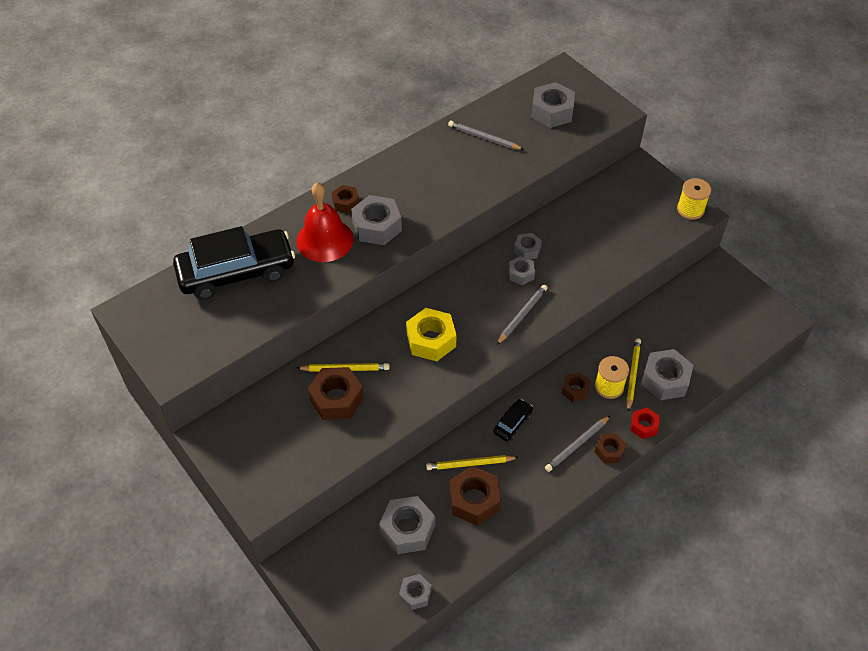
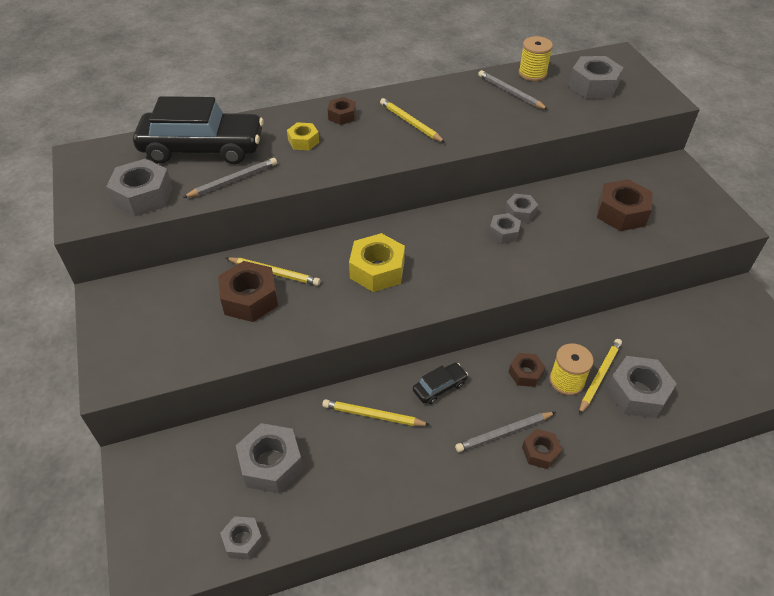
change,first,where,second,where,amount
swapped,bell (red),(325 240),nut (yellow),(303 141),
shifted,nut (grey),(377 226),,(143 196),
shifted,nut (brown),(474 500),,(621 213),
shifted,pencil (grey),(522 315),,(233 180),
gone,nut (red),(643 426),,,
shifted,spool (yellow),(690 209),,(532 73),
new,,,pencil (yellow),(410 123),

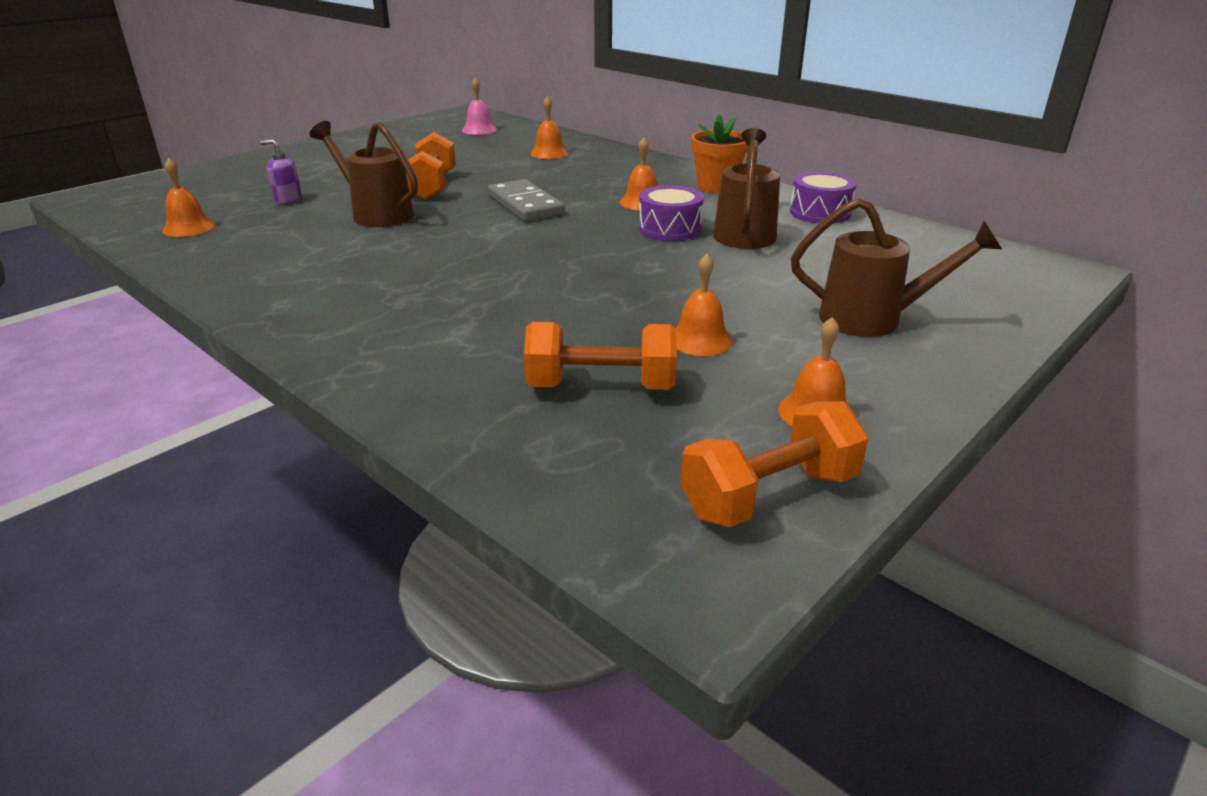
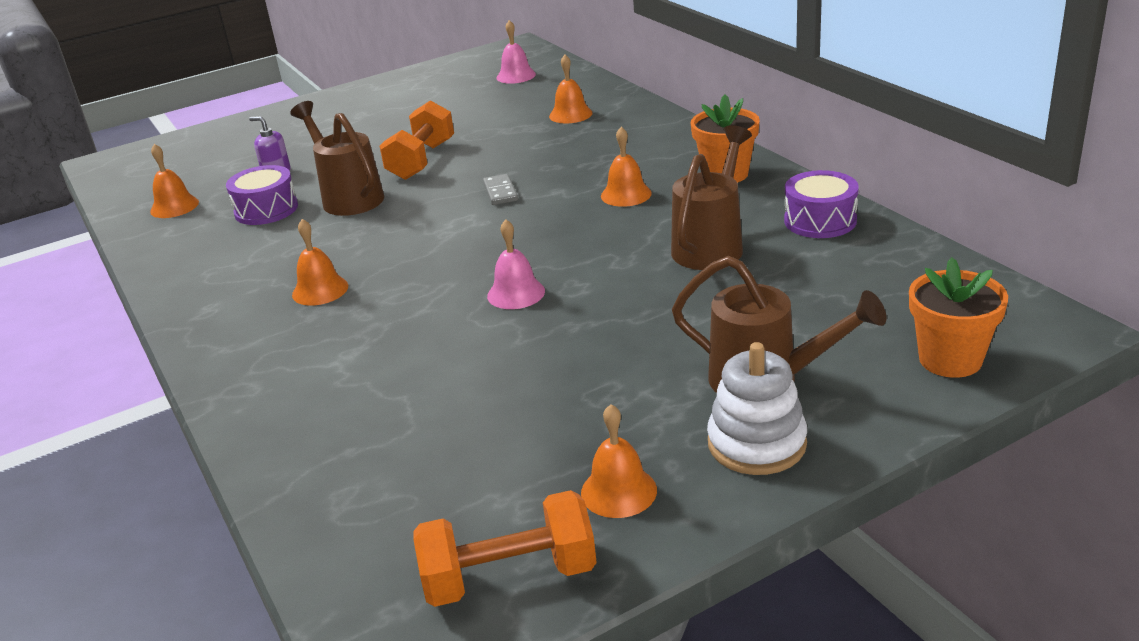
change,first,where,second,where,amount
scaled,domino (grey),(525 205),,(500 192),x0.55
gone,dumbbell (orange),(601 387),,,
shifted,drum (purple),(669 229),,(266 210),
shifted,bell (orange),(700 340),,(320 290),
new,,,bell (pink),(516 293),
new,,,stacking toy (white),(756 443),
new,,,flower pot (orange),(950 359),

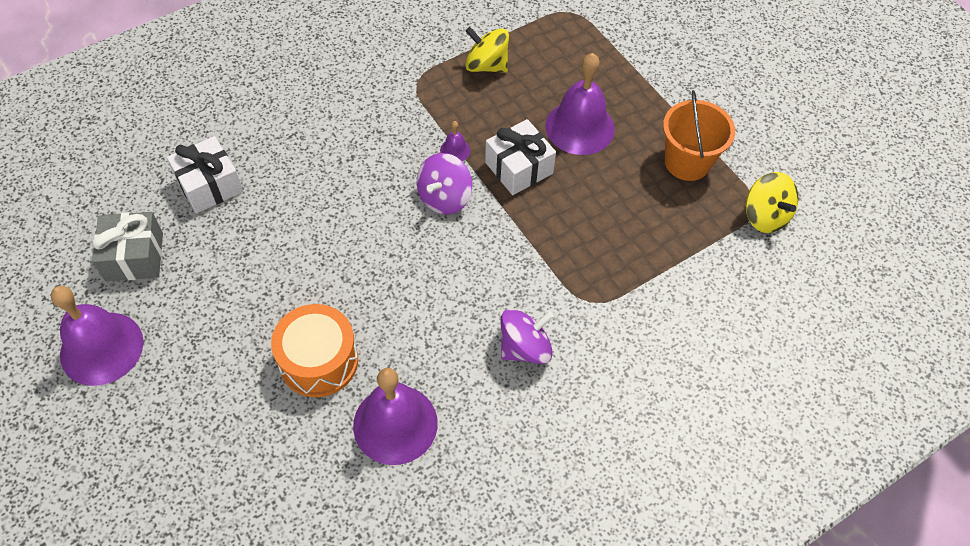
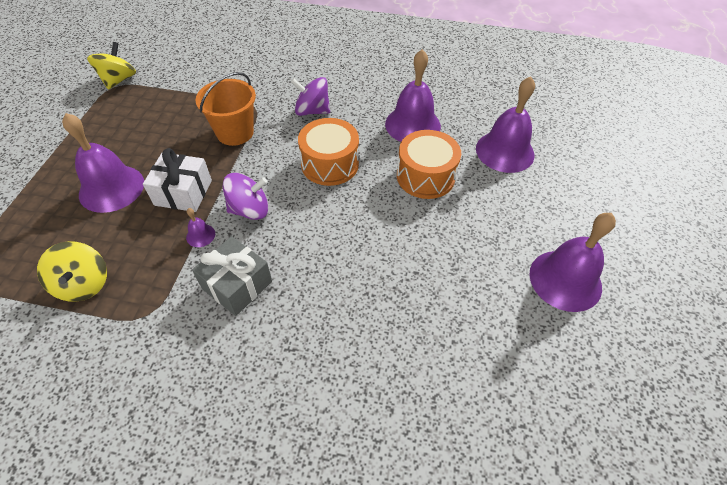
change,first,where,second,where,amount
shifted,gift (grey),(134 256),,(237 285),
gone,gift (white),(209 185),,,
shifted,bucket (orange),(687 162),,(235 133),
new,,,drum (orange),(330 164),
new,,,bell (purple),(505 151),

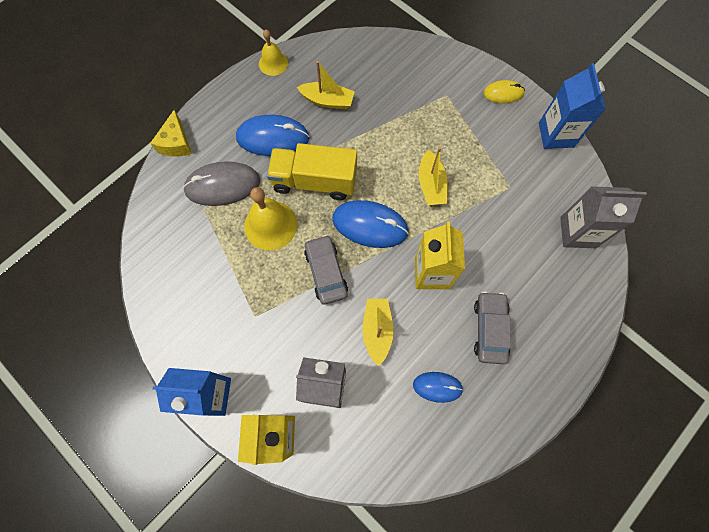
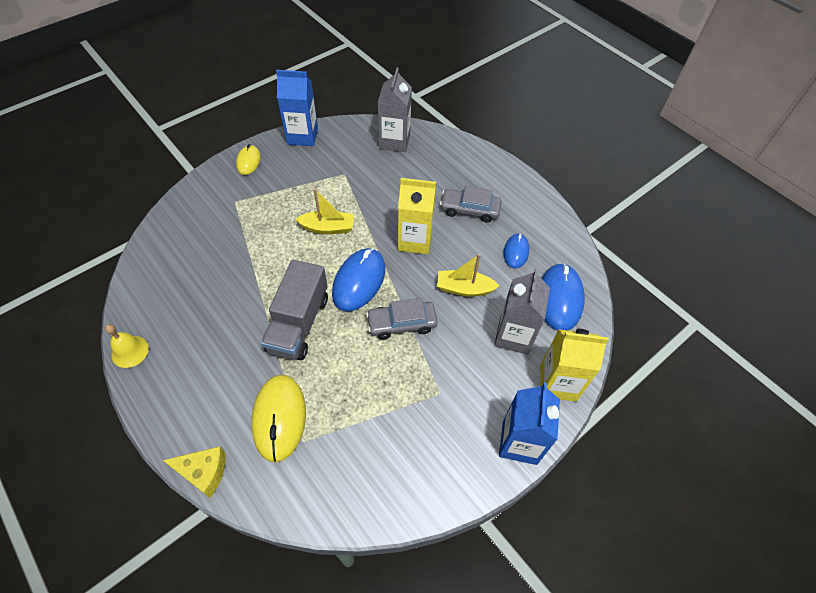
change,first,where,second,where,amount
repainted,mouse (grey),(222 185),mouse (yellow),(279 418),
shifted,mouse (blue),(273 138),,(560 298),
gone,bell (yellow),(270 225),,,
repainted,truck (yellow),(314 181),truck (grey),(298 323),
gone,boat (yellow),(327 101),,,

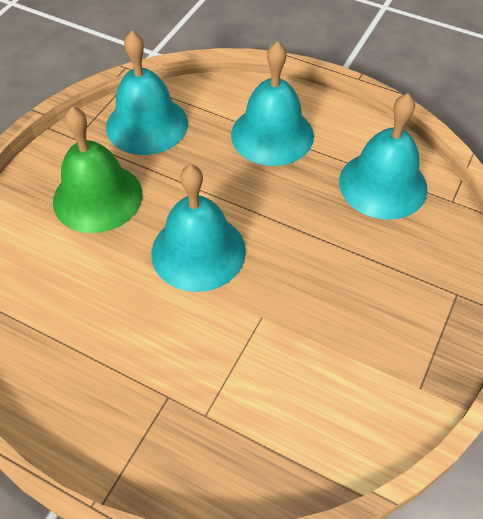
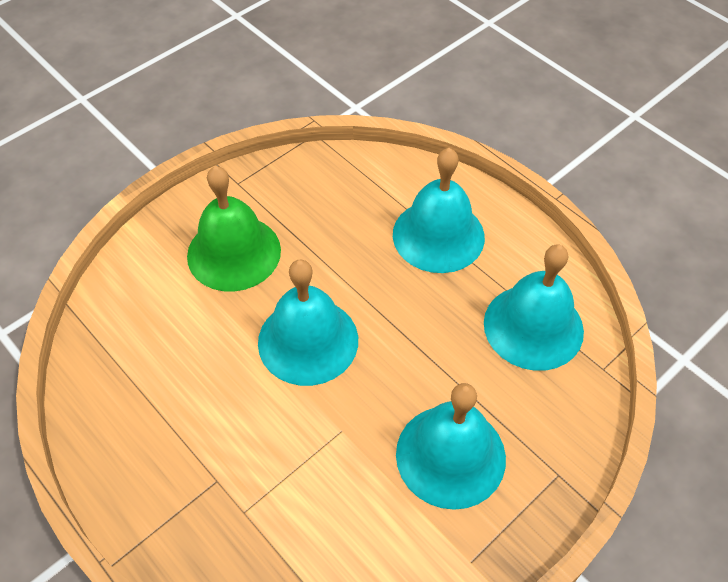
change,first,where,second,where,amount
shifted,bell (turquoise),(147 124),,(450 455),

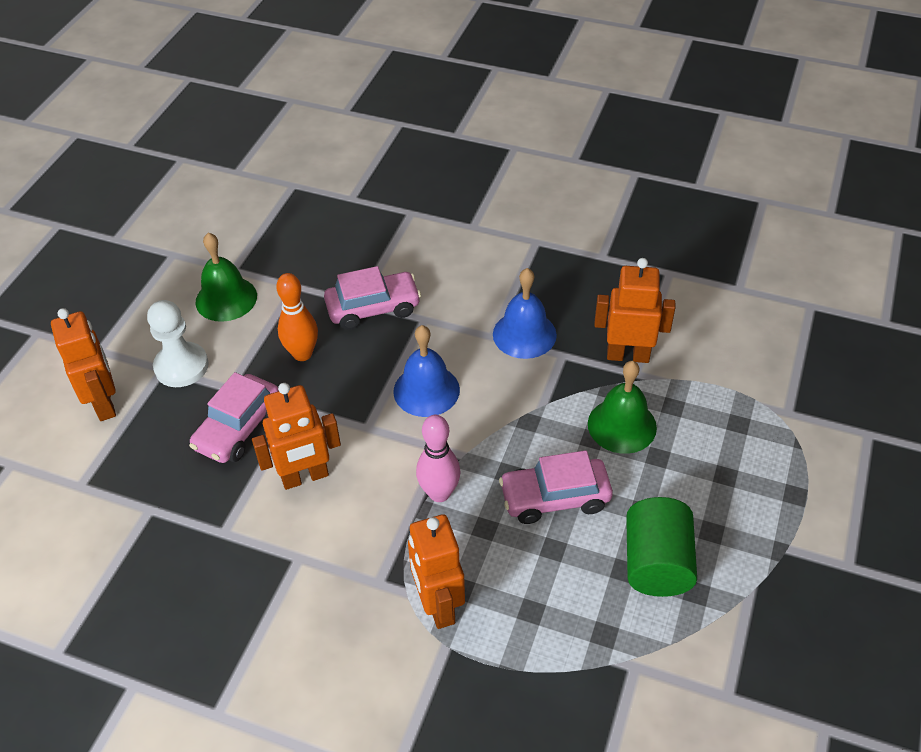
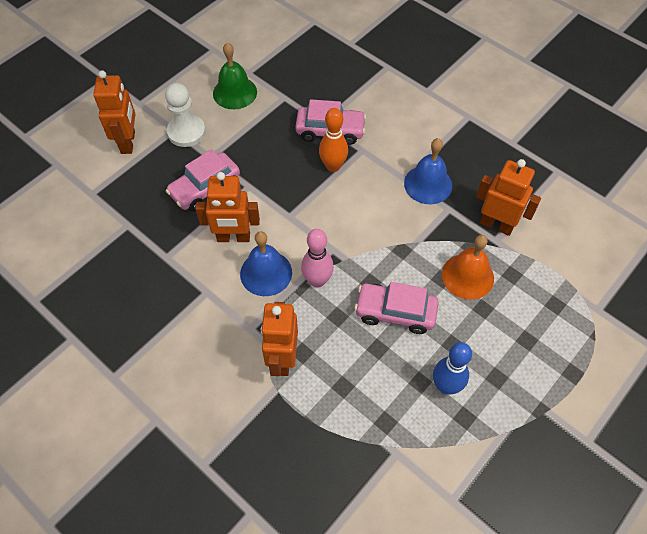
change,first,where,second,where,amount
shifted,bowling pin (orange),(302 354),,(333 166),
shifted,bell (blue),(426 390),,(266 273),
repainted,bell (green),(622 425),bell (orange),(467 276),
swapped,cylinder (green),(656 563),bowling pin (blue),(446 386),

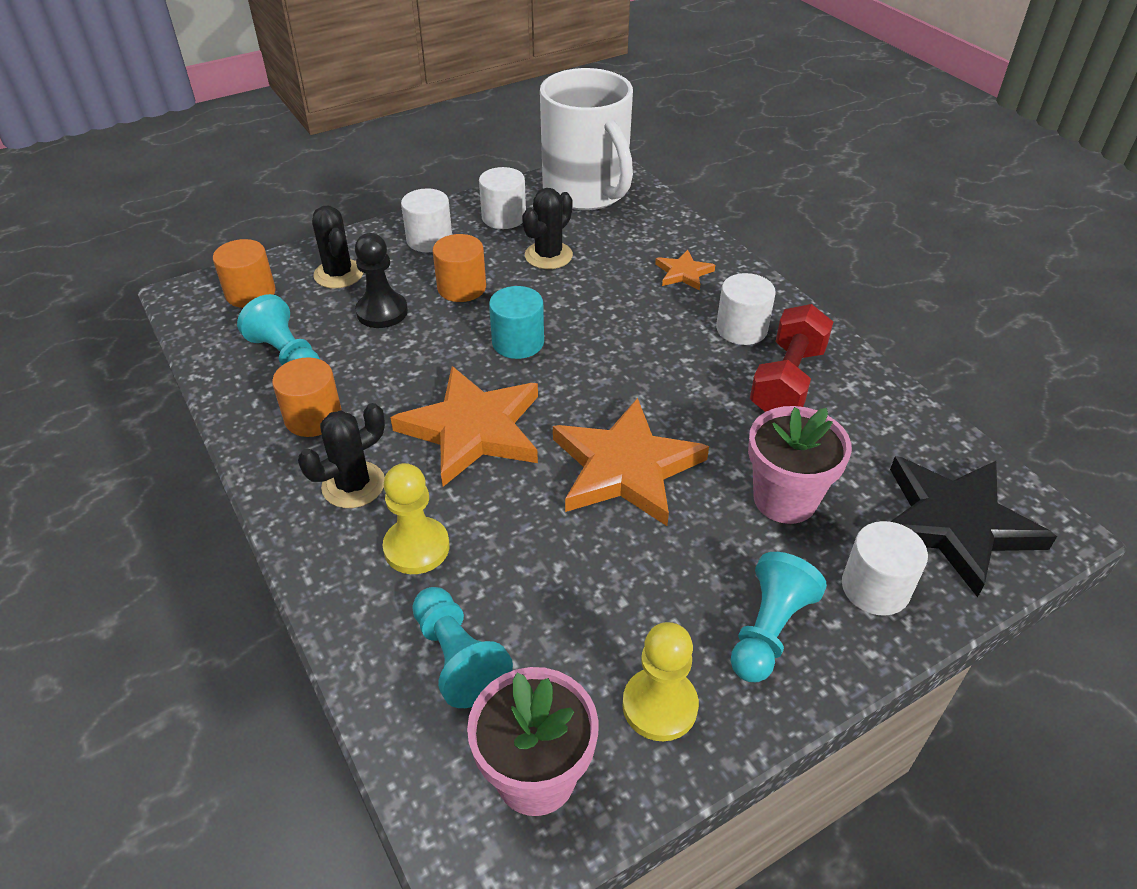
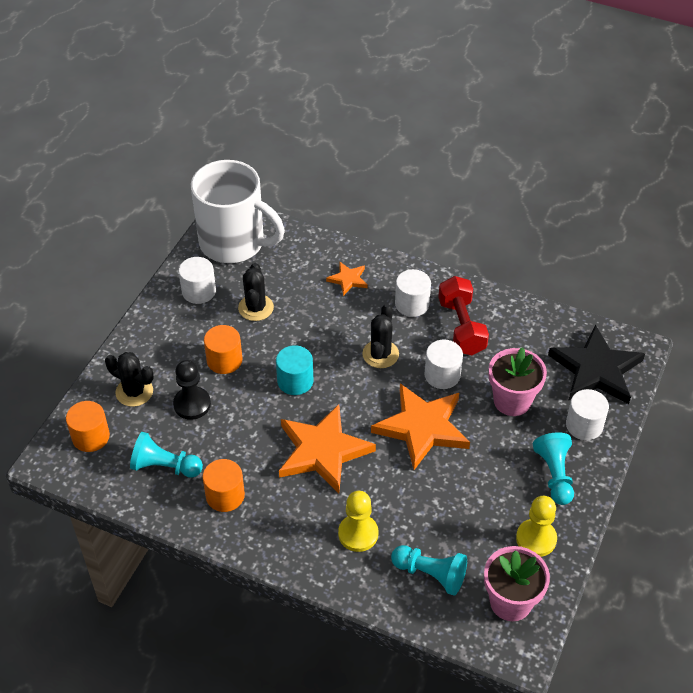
change,first,where,second,where,amount
shifted,cactus (black),(353 485),,(380 354),
shifted,cylinder (white),(429 240),,(442 375),

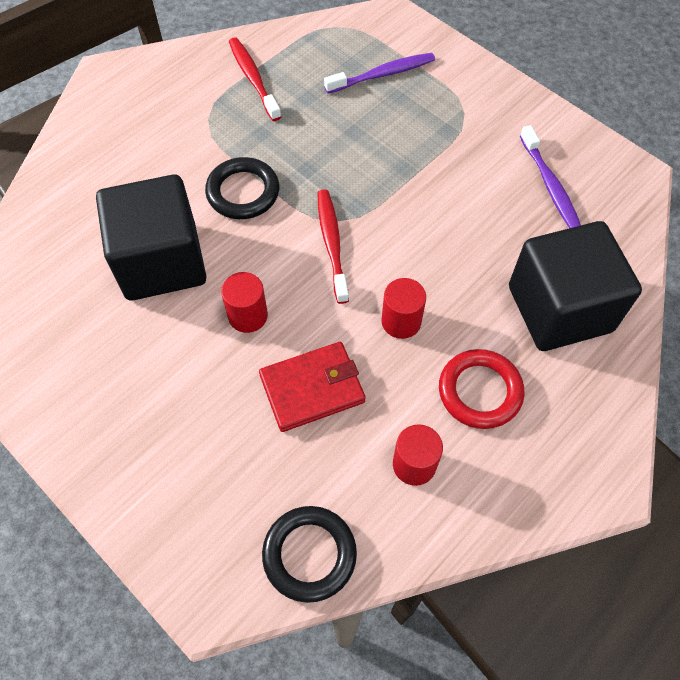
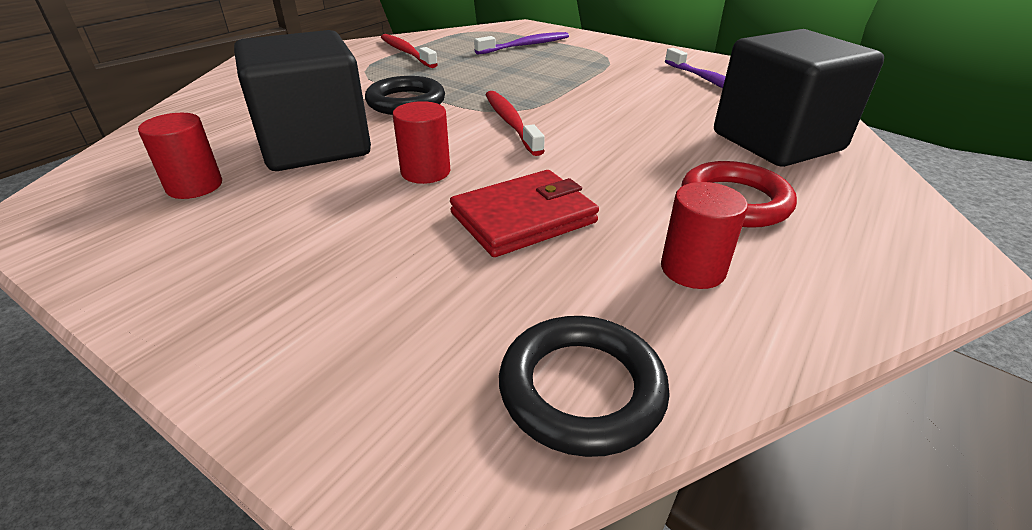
change,first,where,second,where,amount
shifted,cylinder (red),(401 321),,(194 186),

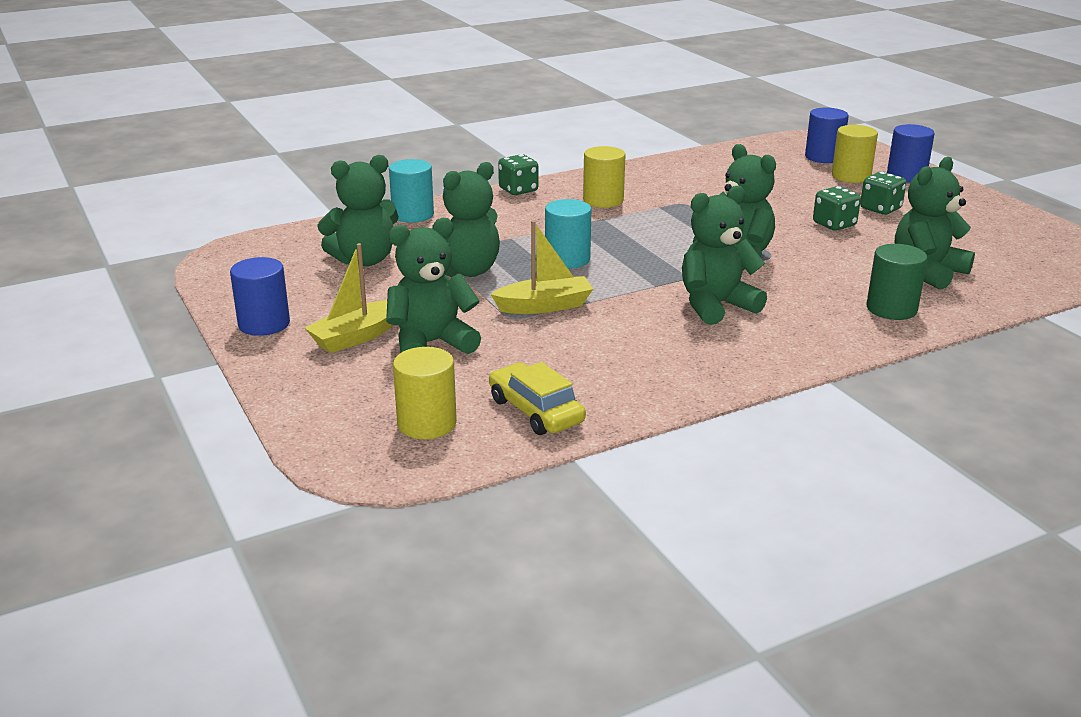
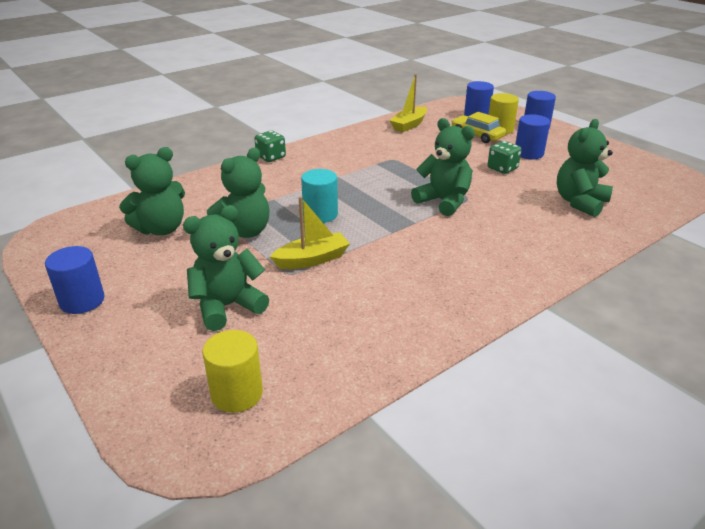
change,first,where,second,where,amount
shifted,boat (yellow),(356 337),,(409 125),
gone,cylinder (turquoise),(413 215),,,
shifted,car (yellow),(535 411),,(477 135),
gone,cylinder (yellow),(603 200),,,
gone,teddy bear (green),(716 306),,,
swapped,dice (green),(880 209),cylinder (blue),(528 153),
gone,cylinder (green),(891 309),,,

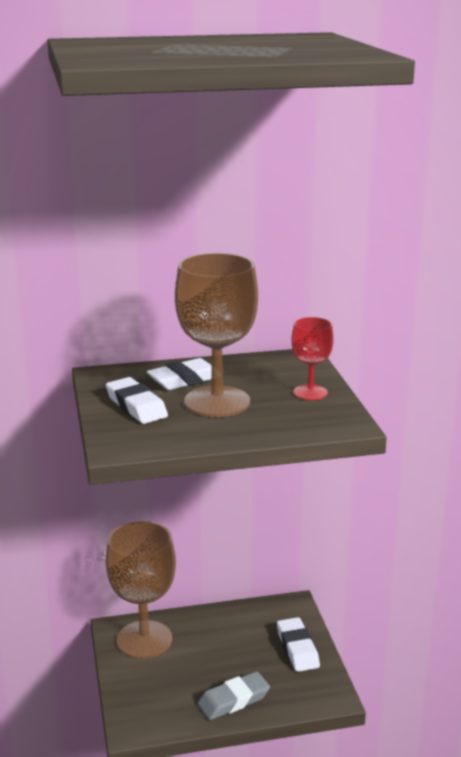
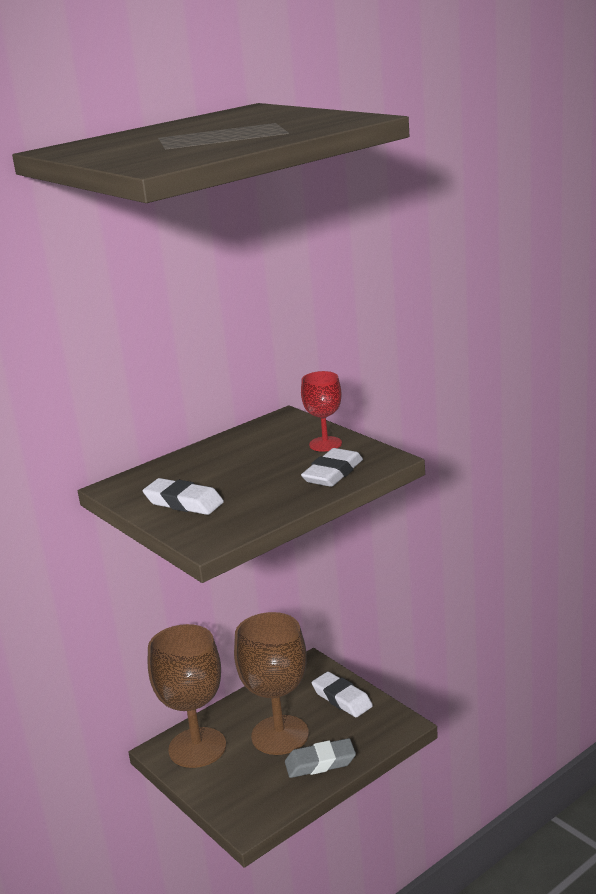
change,first,where,second,where,amount
shifted,eraser (white),(184 380),,(333 473),
shifted,goblet (brown),(217 402),,(280 735),
rotated,eraser (grey),(233 700),,(320 763),45 degrees clockwise

